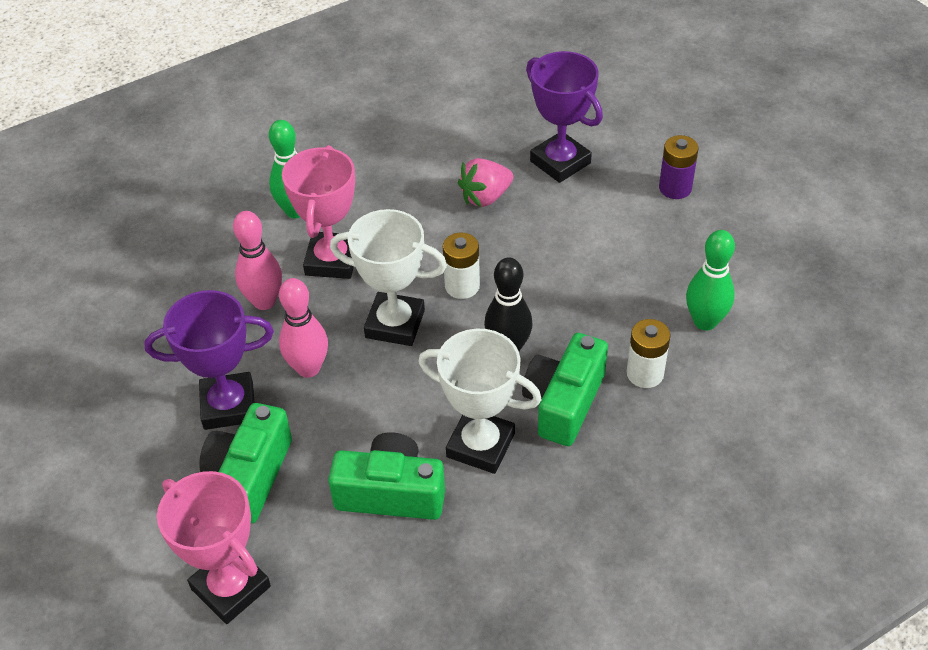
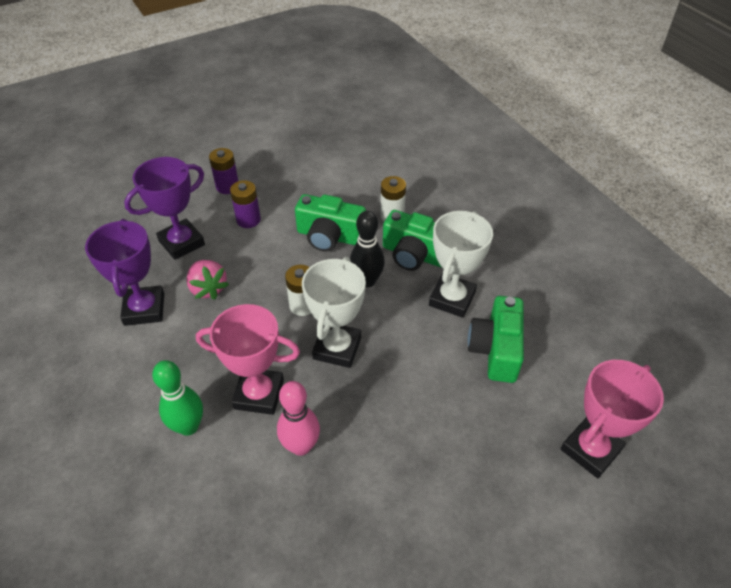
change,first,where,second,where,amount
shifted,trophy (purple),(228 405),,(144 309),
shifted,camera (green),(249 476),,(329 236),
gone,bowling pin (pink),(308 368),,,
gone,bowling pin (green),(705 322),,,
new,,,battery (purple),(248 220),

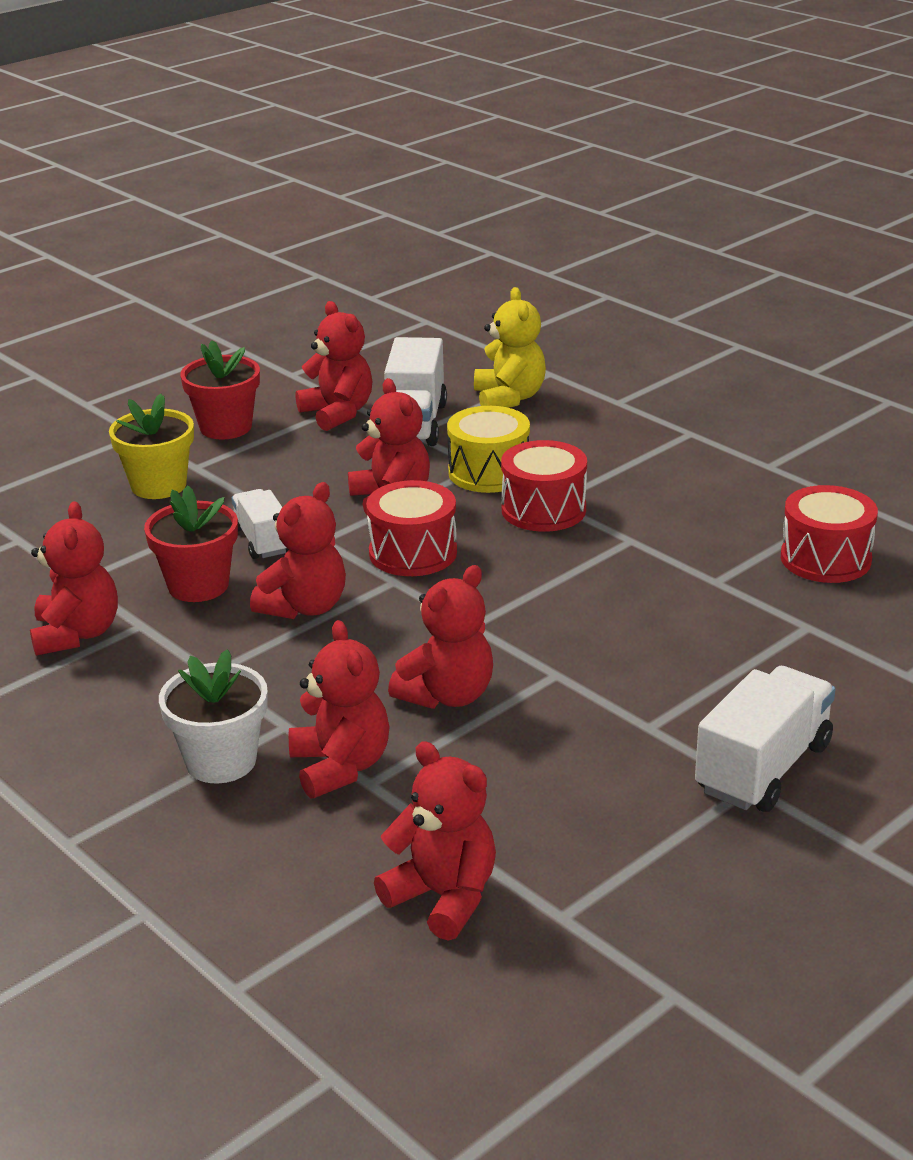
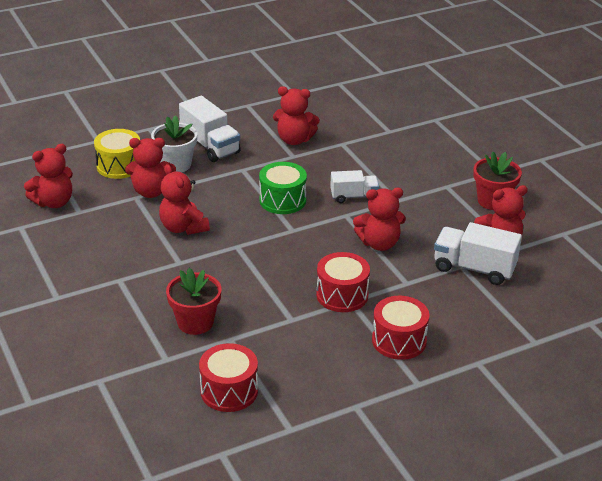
change,first,where,second,where,amount
gone,flower pot (yellow),(158 485),,,
shifted,flower pot (red),(198 585),,(195 322),
swapped,teddy bear (red),(304 607),drum (green),(282 200),
shifted,drum (red),(413 553),,(399 340),
shifted,drum (yellow),(489 472),,(119 166),
gone,teddy bear (yellow),(509 398),,,
shifted,truck (white),(763 768),,(210 146),

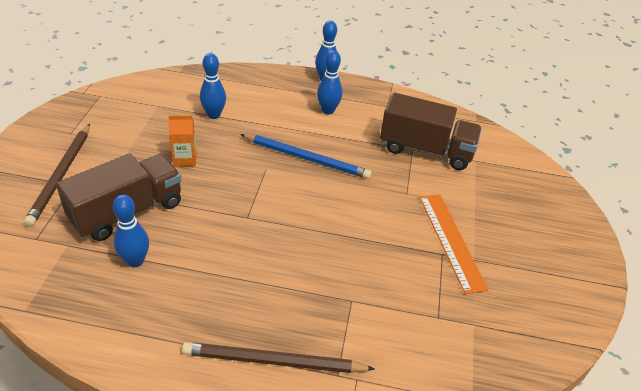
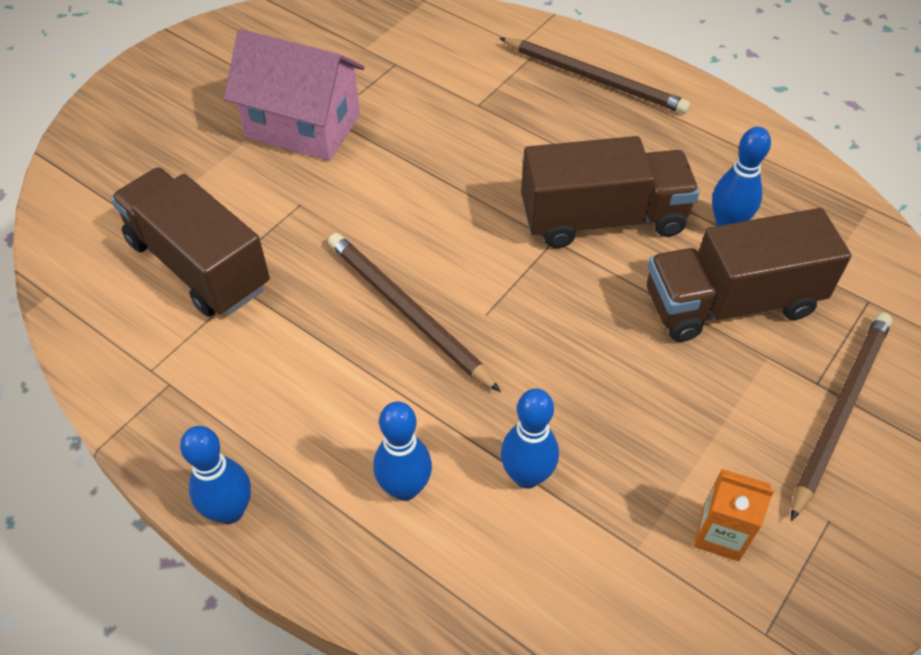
change,first,where,second,where,amount
shifted,carton (orange),(185 159),,(720 534),
repainted,pencil (blue),(306 158),pencil (brown),(407 311),
shifted,bowling pin (blue),(328 110),,(404 488),
swapped,ruler (orange),(451 241),house (pink),(303 126),
new,,,truck (brown),(602 218),

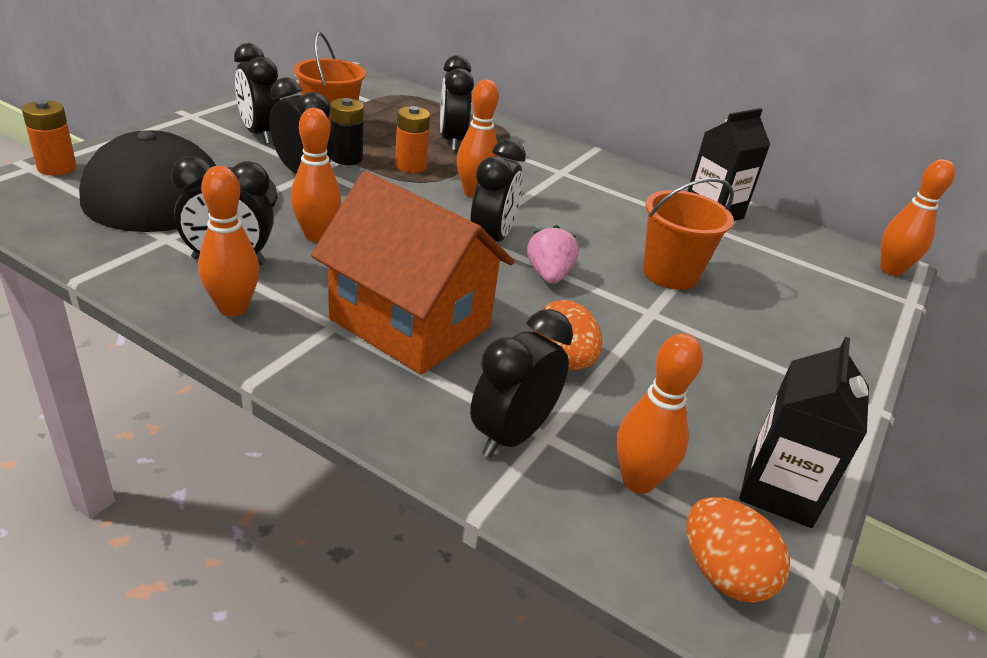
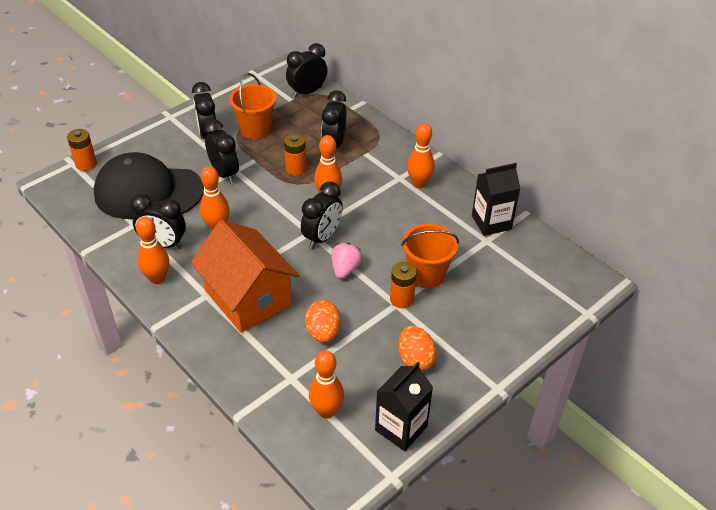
change,first,where,second,where,amount
gone,battery (black),(346 158),,,
shifted,clock (black),(511 435),,(307 92),
shifted,egg (orange),(723 574),,(415 359),
shifted,bowling pin (orange),(891 270),,(419 184),
new,,,battery (orange),(401 299),

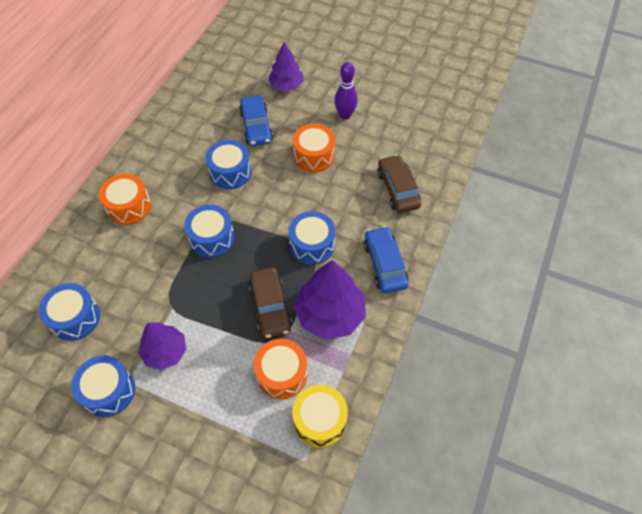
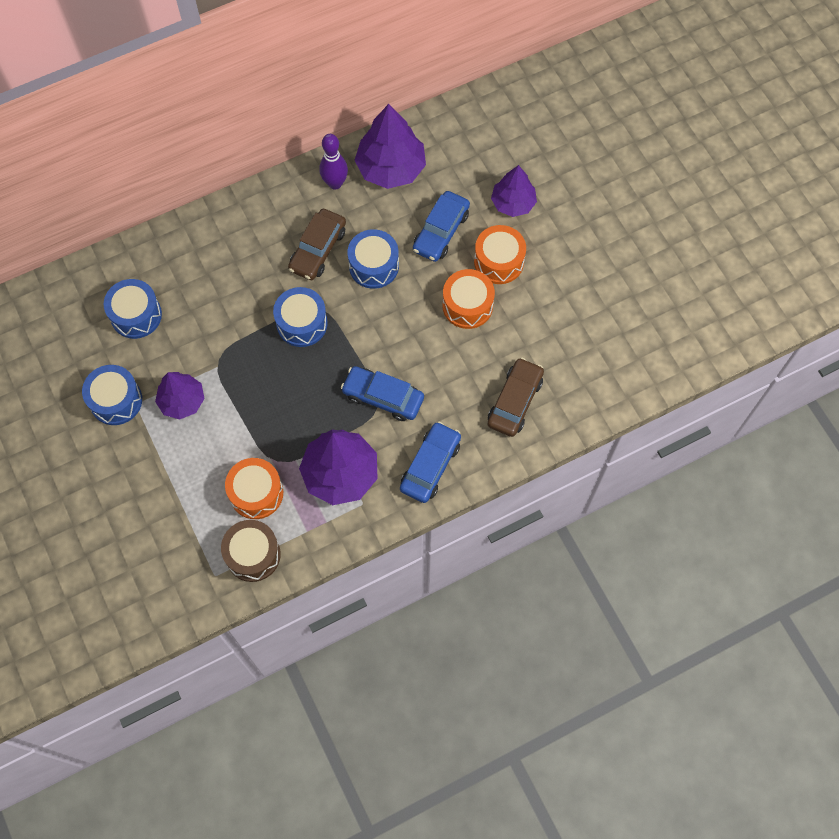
change,first,where,second,where,amount
shifted,drum (orange),(129 207),,(498 261),
shifted,car (brown),(270 306),,(318 249),
swapped,drum (blue),(312 245),car (blue),(383 397),
repainted,drum (yellow),(319 420),drum (brown),(253 555),
shifted,bowling pin (purple),(345 115),,(335 183),
new,,,tree (purple),(391 168),

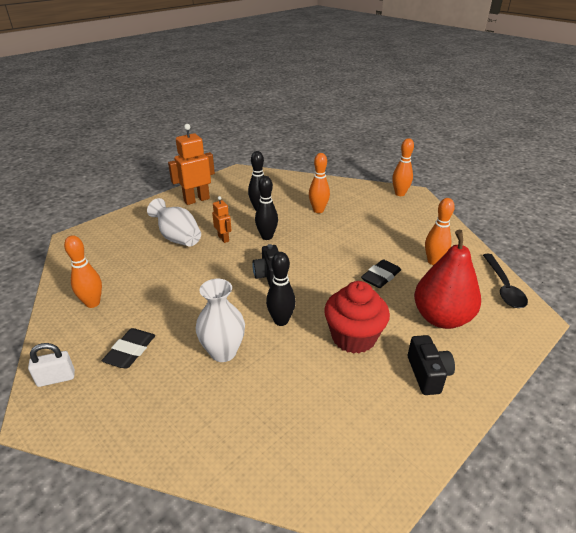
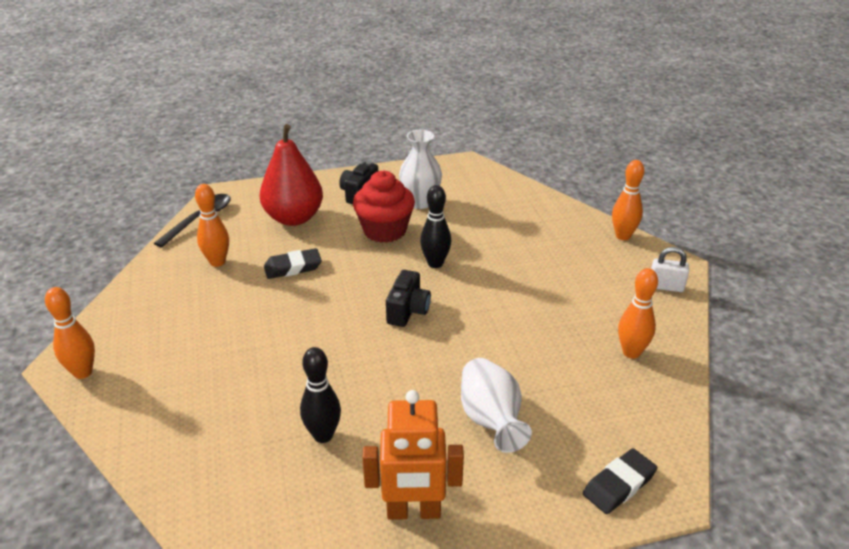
change,first,where,second,where,amount
shifted,eraser (black),(130 351),,(619 485),
shifted,vase (white),(223 352),,(420 202),
gone,robot (orange),(223 238),,,
gone,bowling pin (black),(267 237),,,
shifted,bowling pin (orange),(318 210),,(623 236),

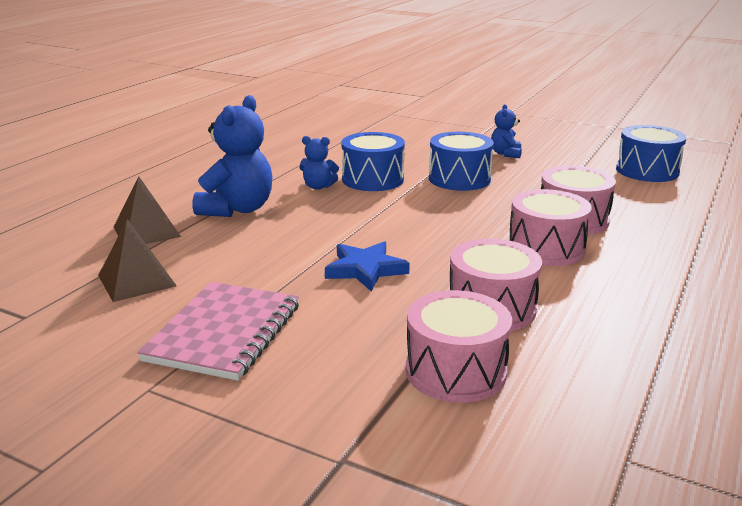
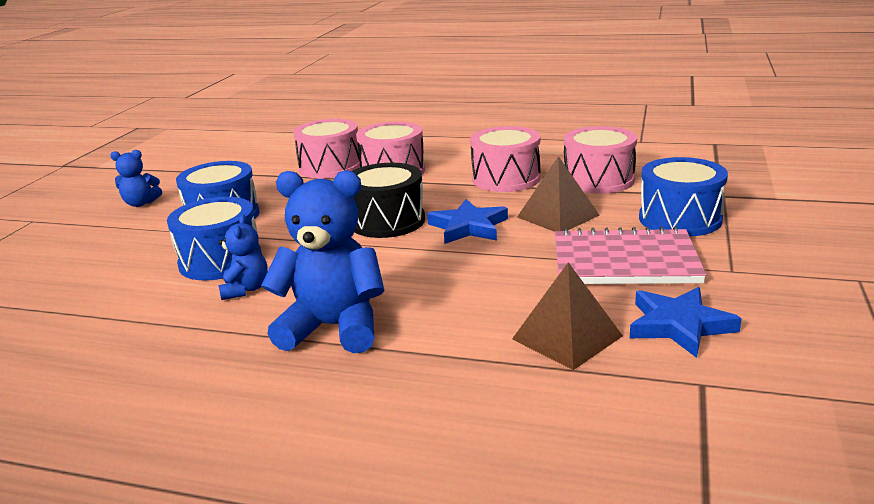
change,first,where,second,where,amount
shifted,pyramid (brown),(146 232),,(558 216),
shifted,drum (blue),(647 171),,(680 219),
new,,,drum (black),(387 221),
new,,,star (blue),(679 325),

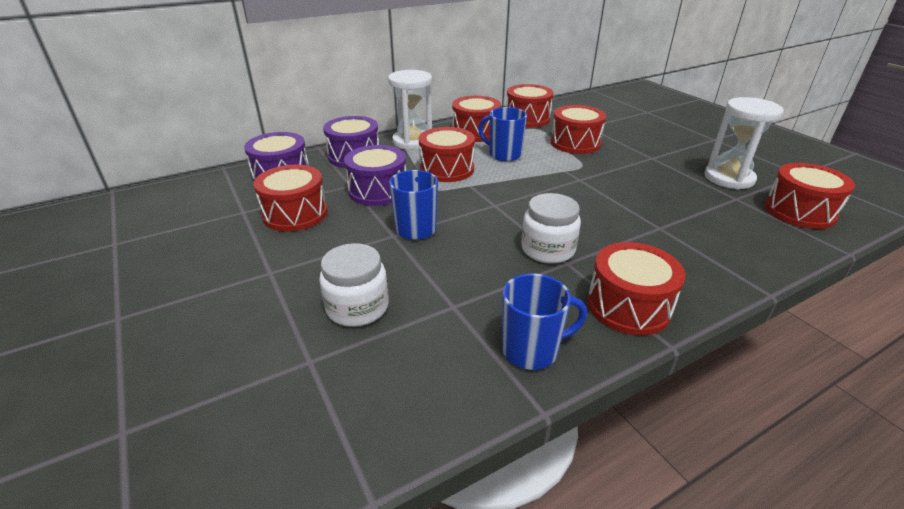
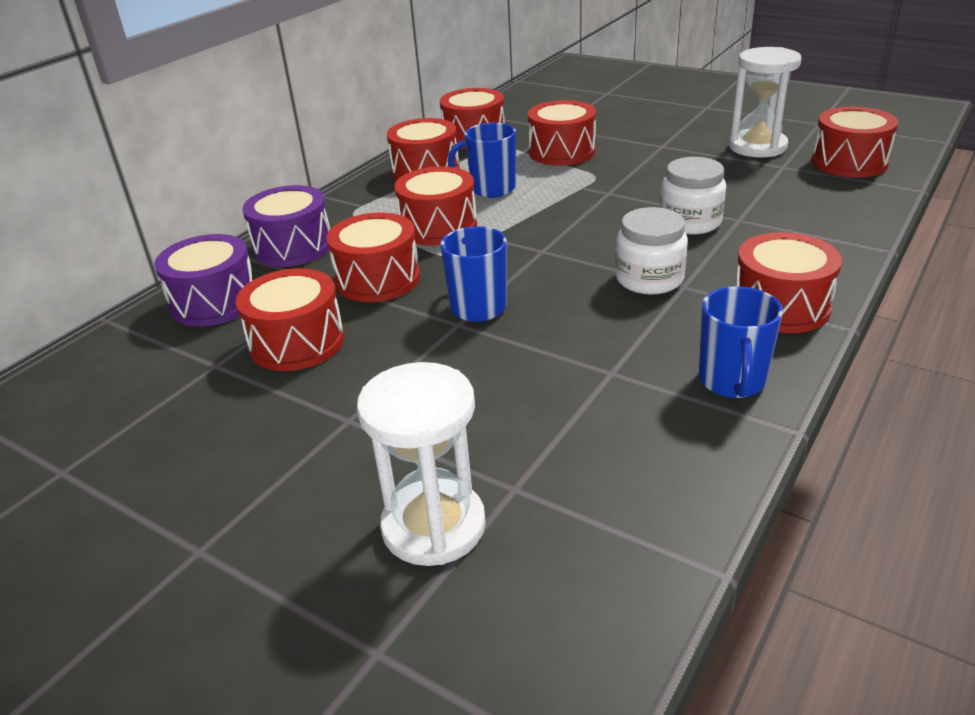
change,first,where,second,where,amount
shifted,jar (white),(357 307),,(690 222),
repainted,drum (purple),(378 190),drum (red),(378 279),
shifted,hourglass (white),(413 142),,(433 526),
rotated,mug (blue),(532 350),,(732 382),135 degrees clockwise

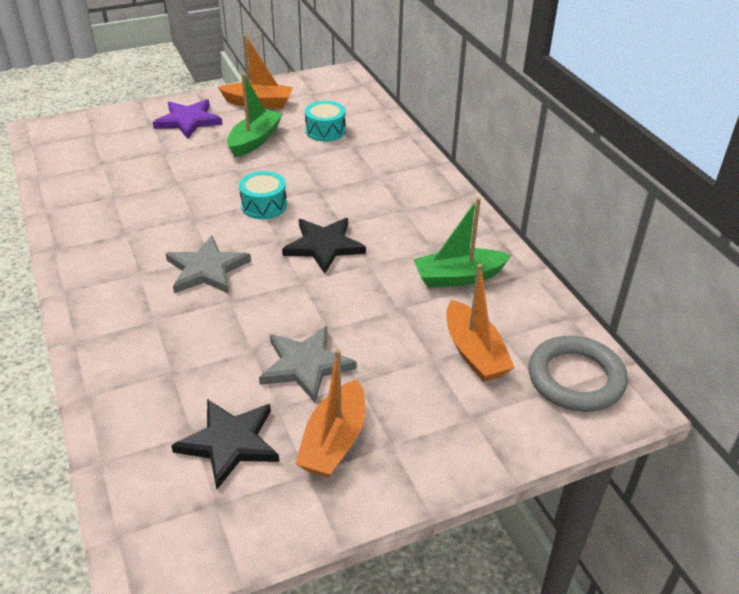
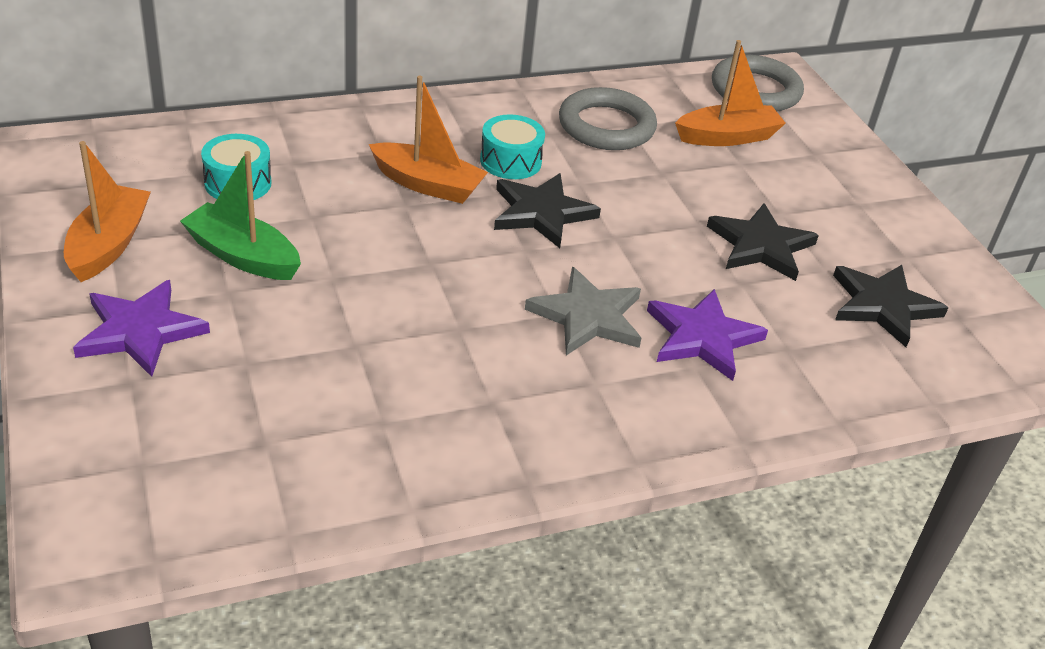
change,first,where,second,where,amount
shifted,drum (turquoise),(264 205),,(510 161),
repainted,star (grey),(305 365),star (black),(761 246),
shifted,boat (orange),(334 441),,(427 184),
swapped,boat (green),(458 277),ring (grey),(606 126),
new,,,star (purple),(702 337),

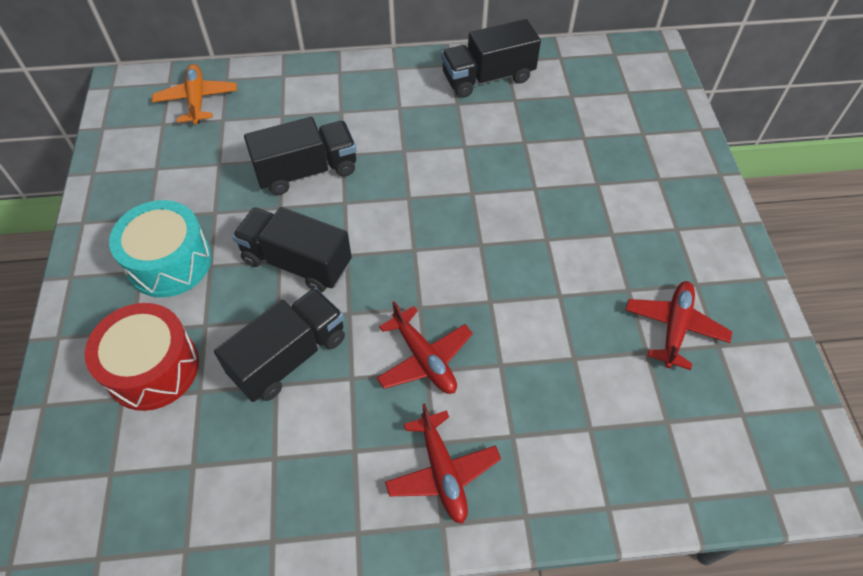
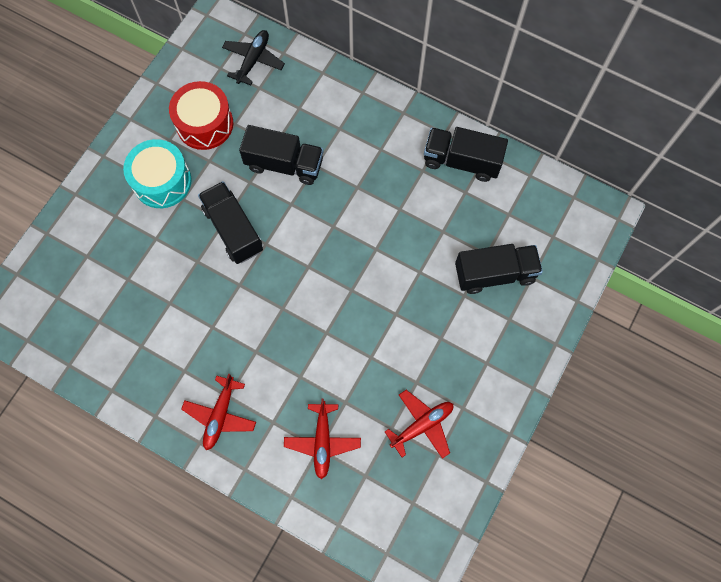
change,first,where,second,where,amount
shifted,drum (red),(153 368),,(204 124),
repainted,plane (orange),(197 100),plane (black),(253 60),
shifted,truck (black),(289 356),,(494 274),
shifted,plane (red),(424 359),,(322 441),

